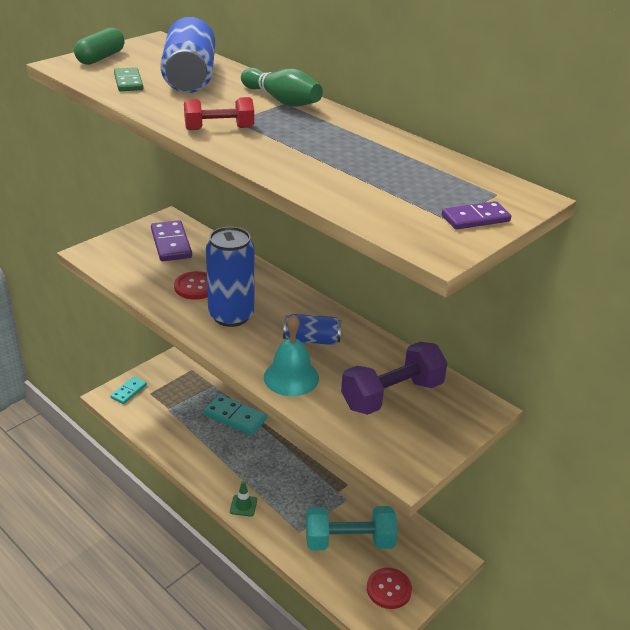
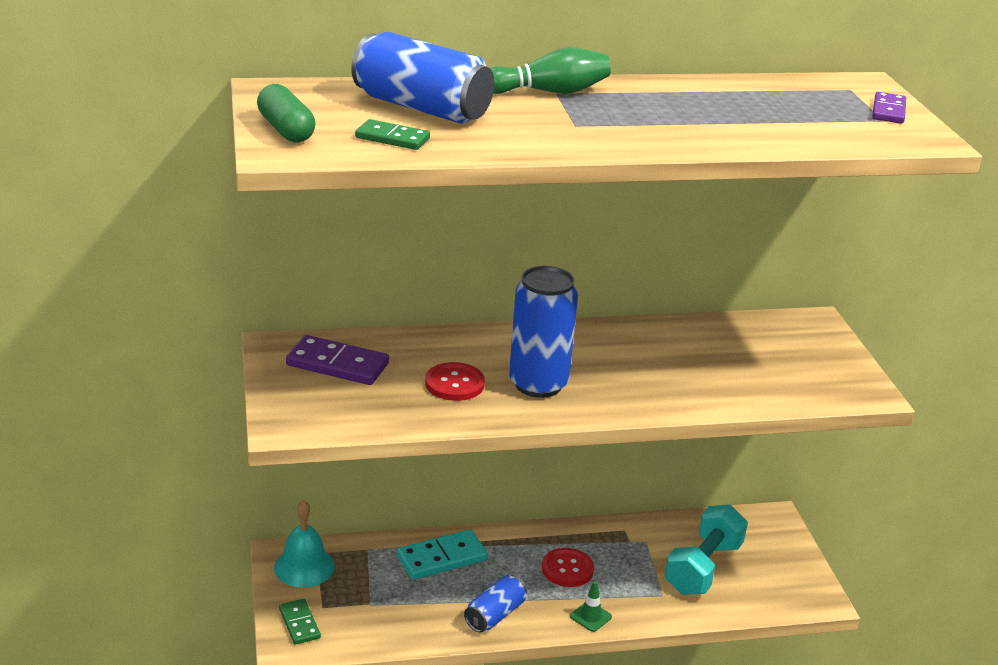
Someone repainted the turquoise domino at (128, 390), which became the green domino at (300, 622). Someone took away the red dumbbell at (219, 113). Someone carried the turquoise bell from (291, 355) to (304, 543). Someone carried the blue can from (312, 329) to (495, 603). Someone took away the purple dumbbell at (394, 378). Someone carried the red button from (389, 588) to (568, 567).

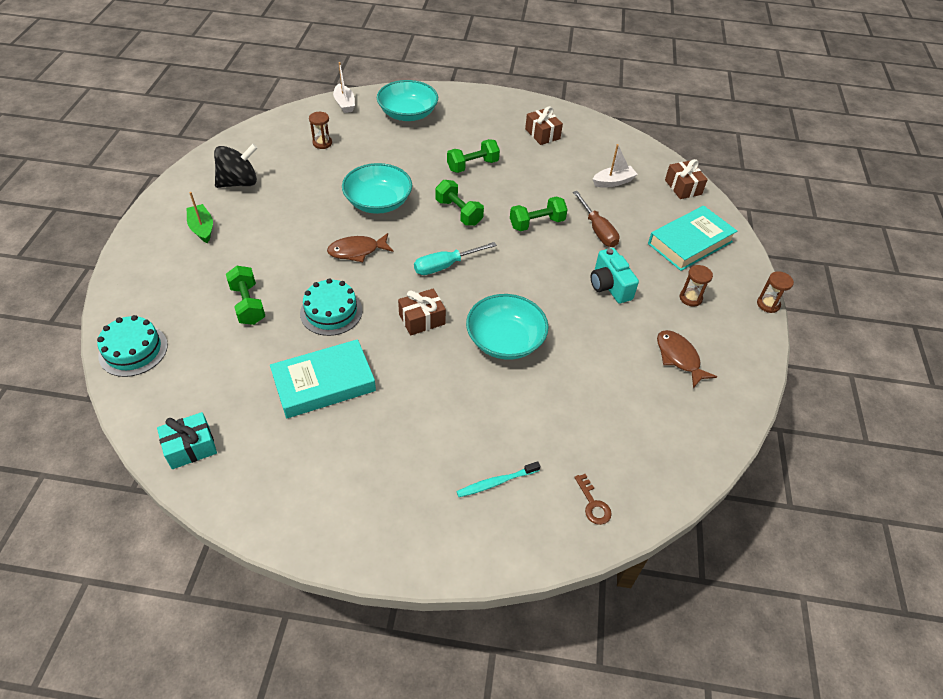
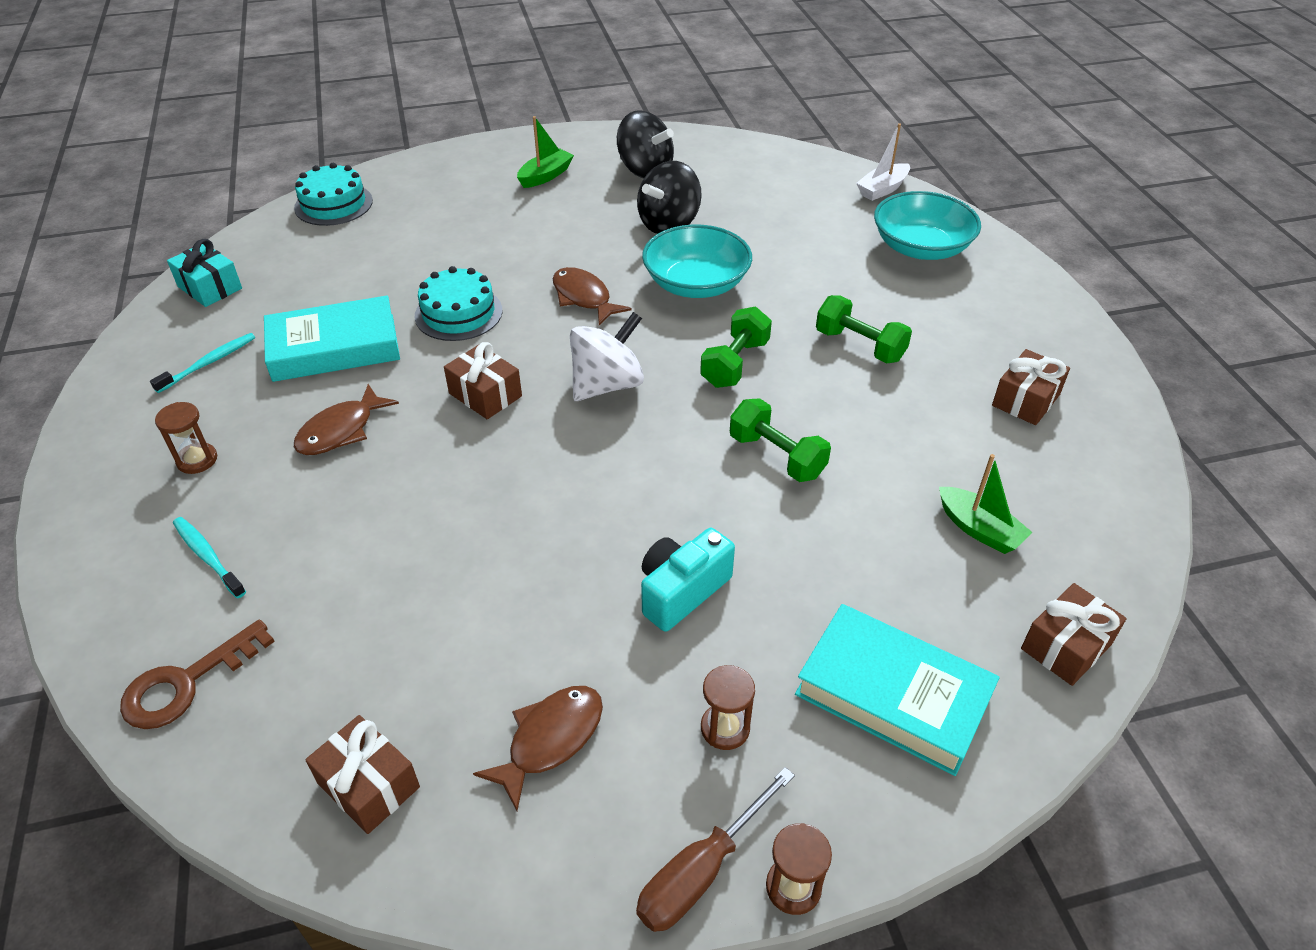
Someone took away the green dumbbell at (245, 295). Someone rotated the turquoise book at (323, 378) by 60 degrees counterclockwise. Someone carried the brown hourglass from (320, 130) to (186, 438). Someone swapped the turquoise screwdriver at (455, 258) for the white spinning top at (607, 356). Someone took away the turquoise bowl at (507, 327). Someone carried the brown screwdriver from (596, 219) to (715, 849). Someone scaled the brown key at (593, 499) by 1.63. Someone repainted the white boat at (615, 165), which became the green boat at (986, 504). Someone put down the turquoise toothbrush at (202, 363). Someone put down the brown fish at (346, 419). Someone put down the brown gift at (362, 774). Someone put down the black spinning top at (669, 197).

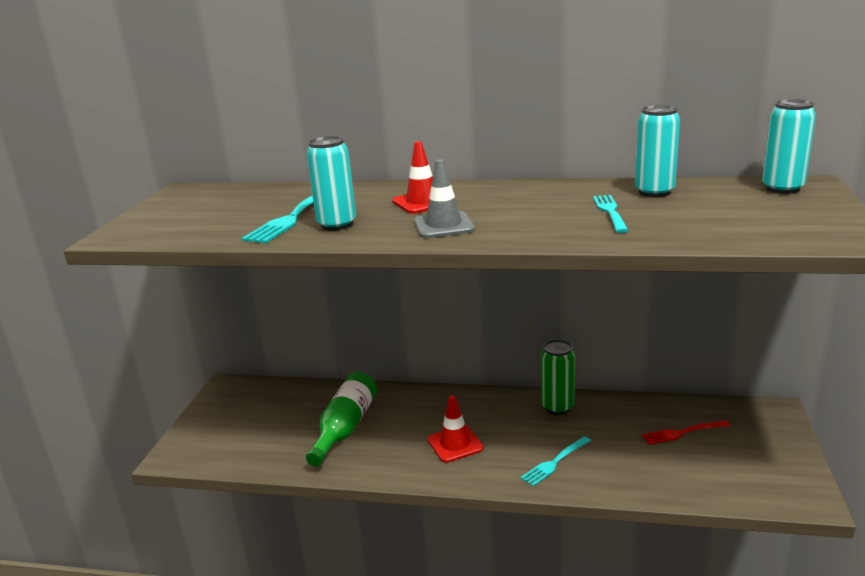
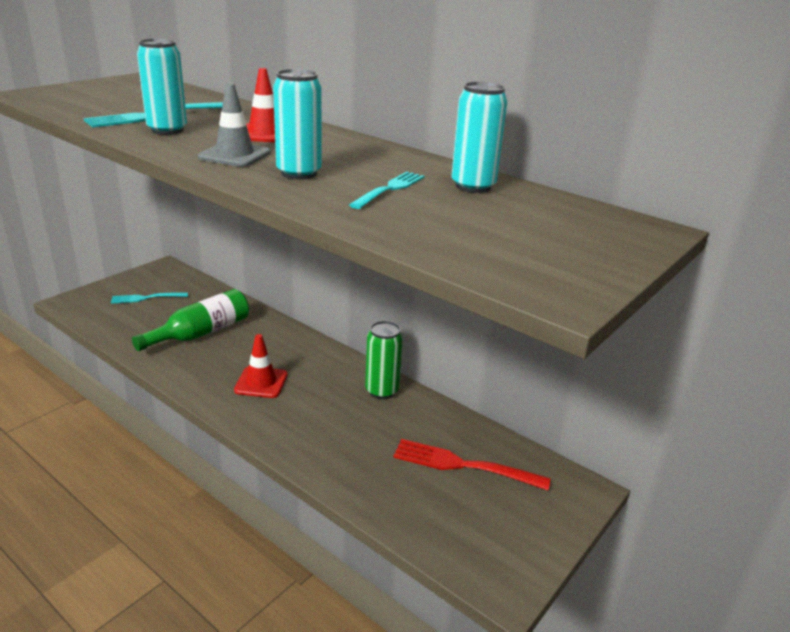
Someone carried the turquoise fork from (555, 461) to (149, 298). Someone scaled the red fork at (686, 432) by 1.55. Someone carried the turquoise can from (789, 146) to (297, 124).

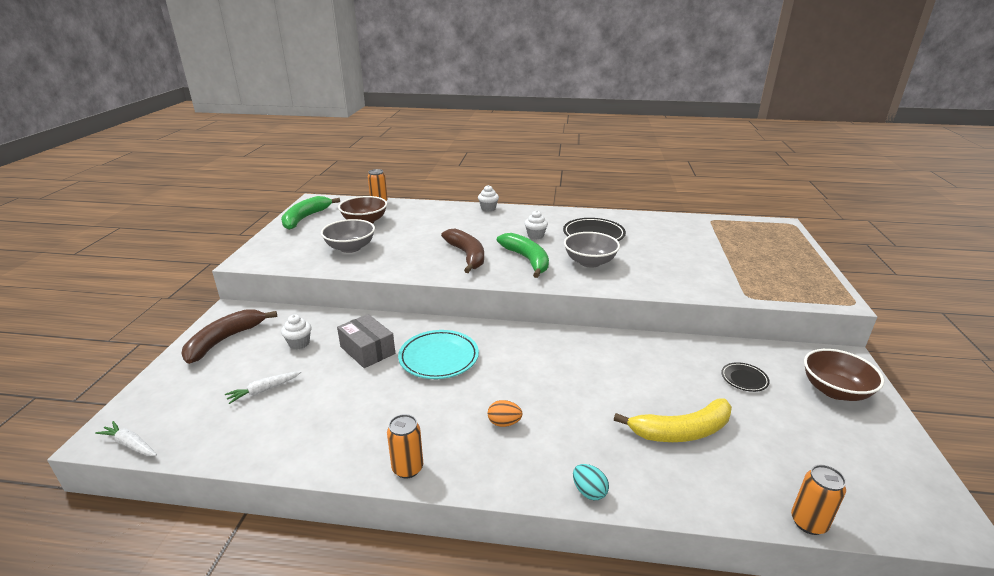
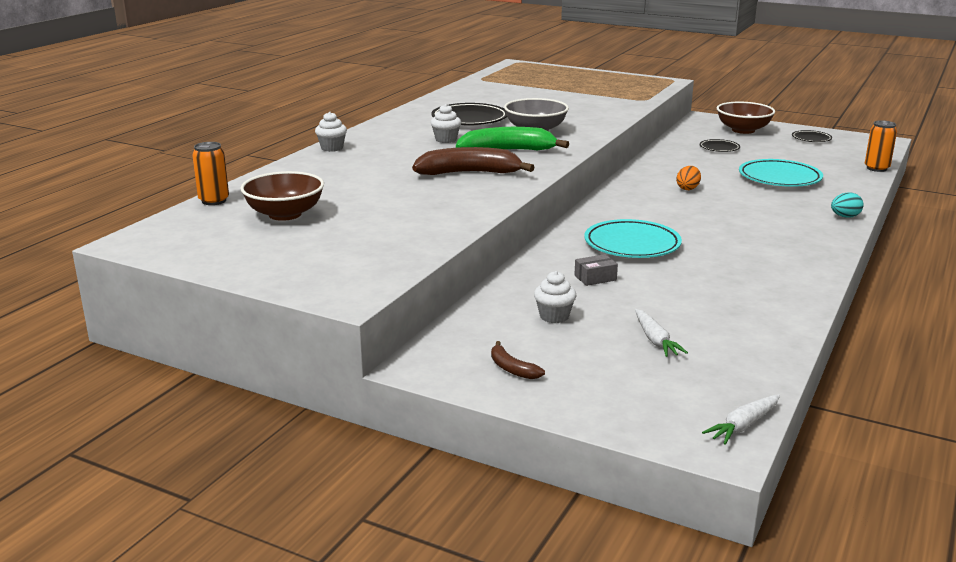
Someone scaled the brown banana at (229, 336) by 0.48. Someone took away the green banana at (310, 213). Someone took away the grey bowl at (348, 236). Someone scaled the grey box at (366, 341) by 0.55. Someone took away the orange can at (405, 446). Someone carried the orange egg from (505, 413) to (688, 178). Someone swapped the yellow banana at (673, 420) for the turquoise plate at (781, 173). Someone put down the black plate at (812, 136).

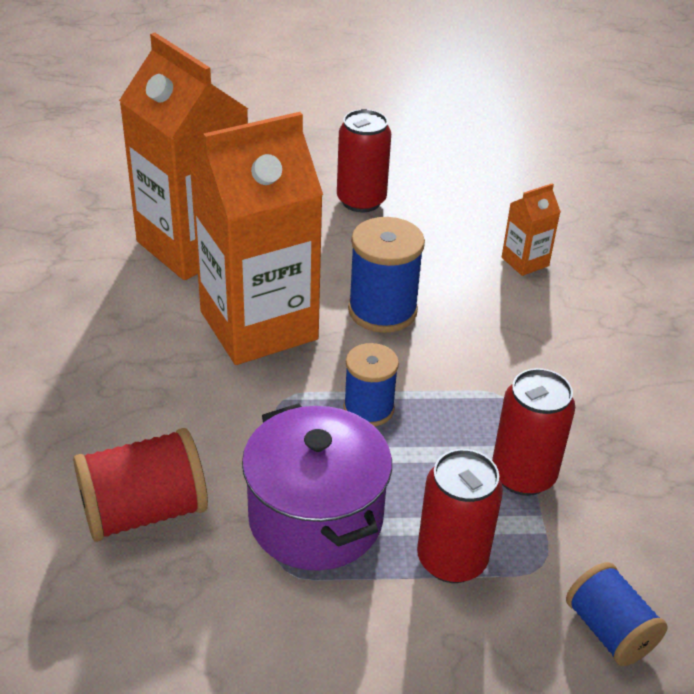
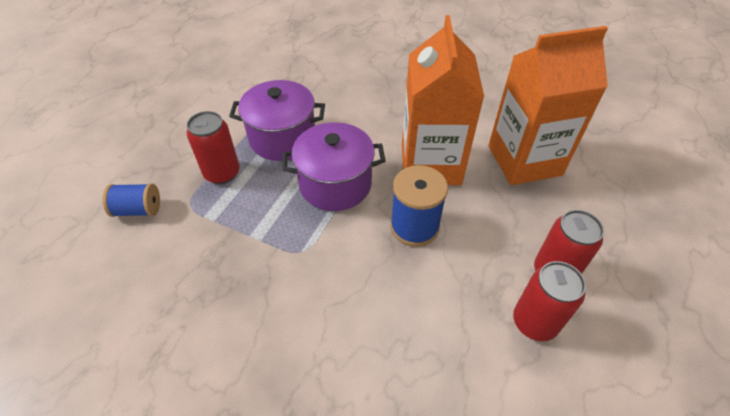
Someone took away the red spool at (140, 485). Someone swapped the blue spool at (371, 384) for the purple pot at (334, 166). Someone carried the red can from (533, 432) to (549, 301). Someone took away the orange carton at (531, 229).

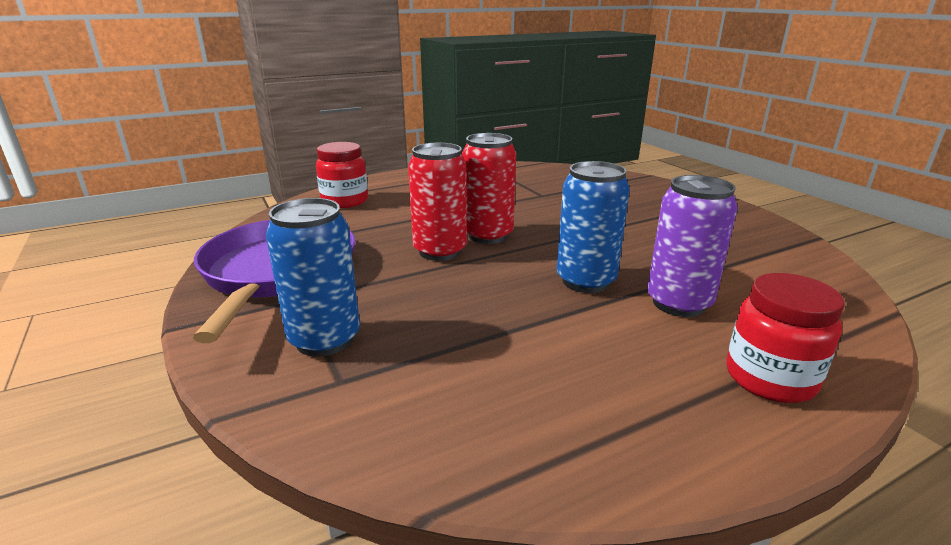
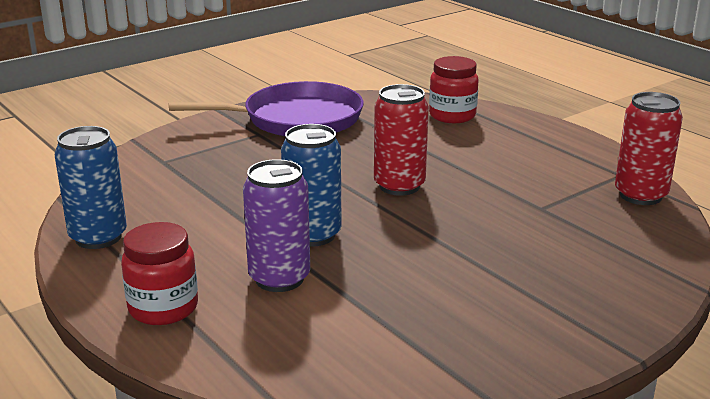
Someone carried the blue can from (313, 277) to (91, 187). Someone carried the red can from (437, 202) to (649, 148).

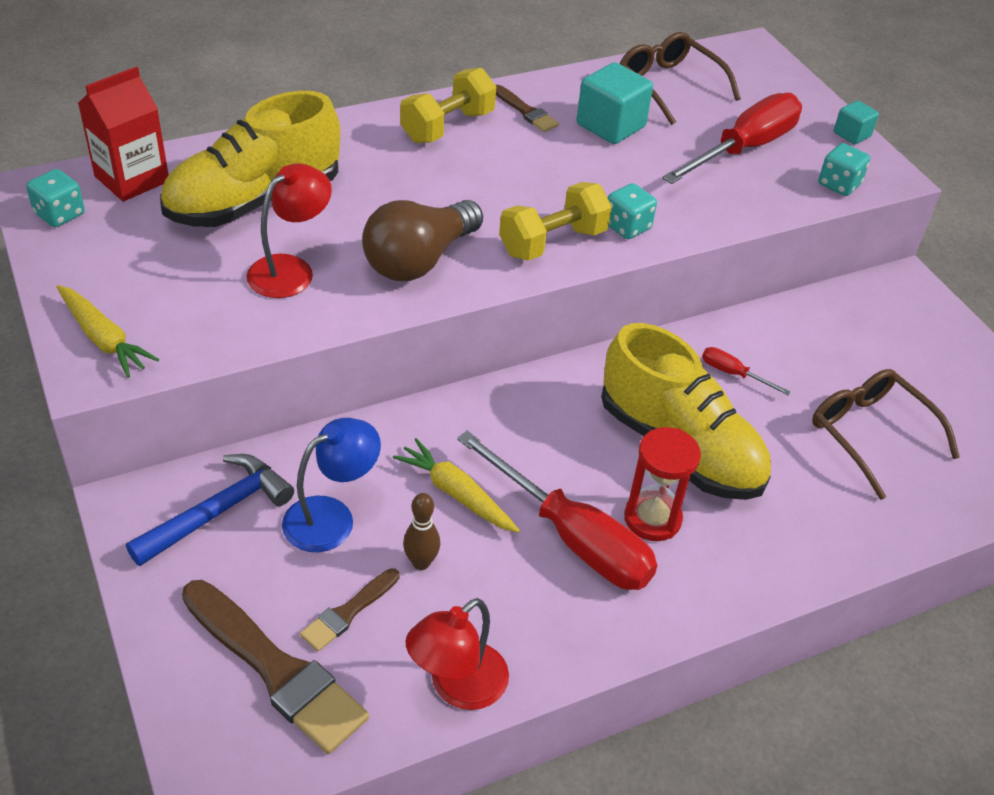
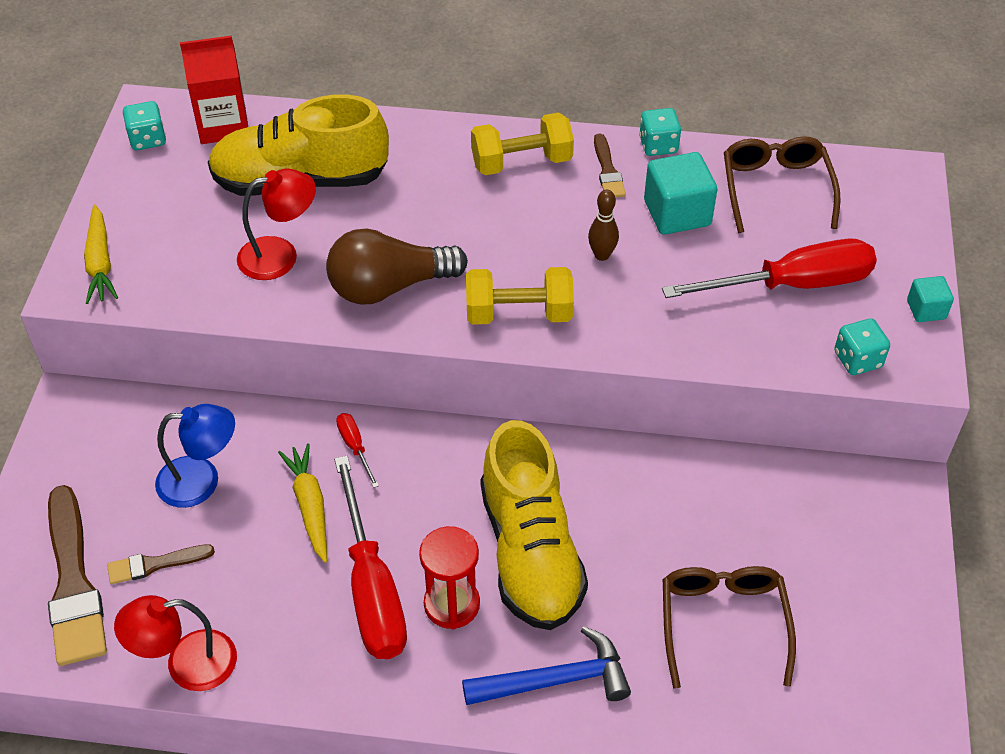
Someone carried the blue hammer from (210, 510) to (546, 665). Someone carried the brown bowling pin from (421, 531) to (603, 225). Someone carried the turquoise dice from (632, 211) to (660, 132). Someone carried the red screwdriver from (746, 371) to (357, 450).

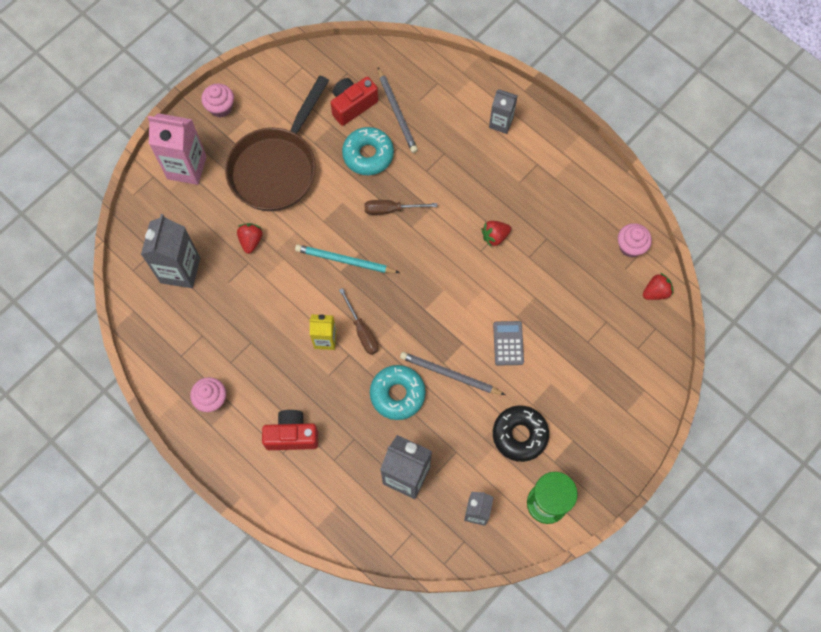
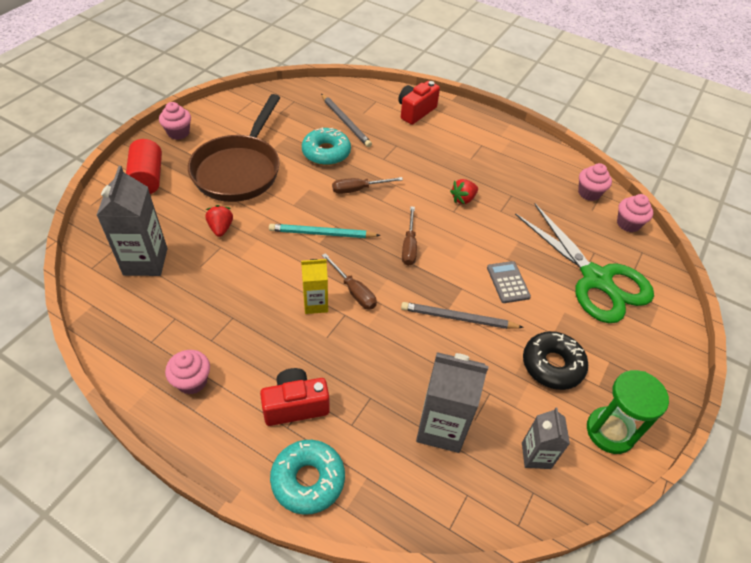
Someone swapped the pink carton at (177, 149) for the red cylinder at (144, 166). Someone carried the red camera from (354, 101) to (419, 103). Someone carried the turquoise donut from (398, 392) to (307, 477). Someone took away the grey carton at (503, 111). Someone swapped the red strawberry at (658, 286) for the pink cupcake at (635, 213). Someone put down the brown screwdriver at (409, 236). Someone put down the green scissors at (584, 263).

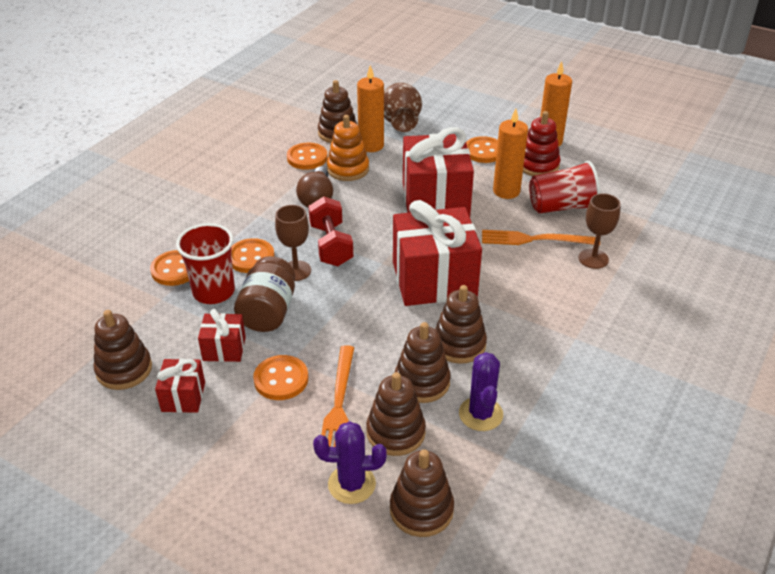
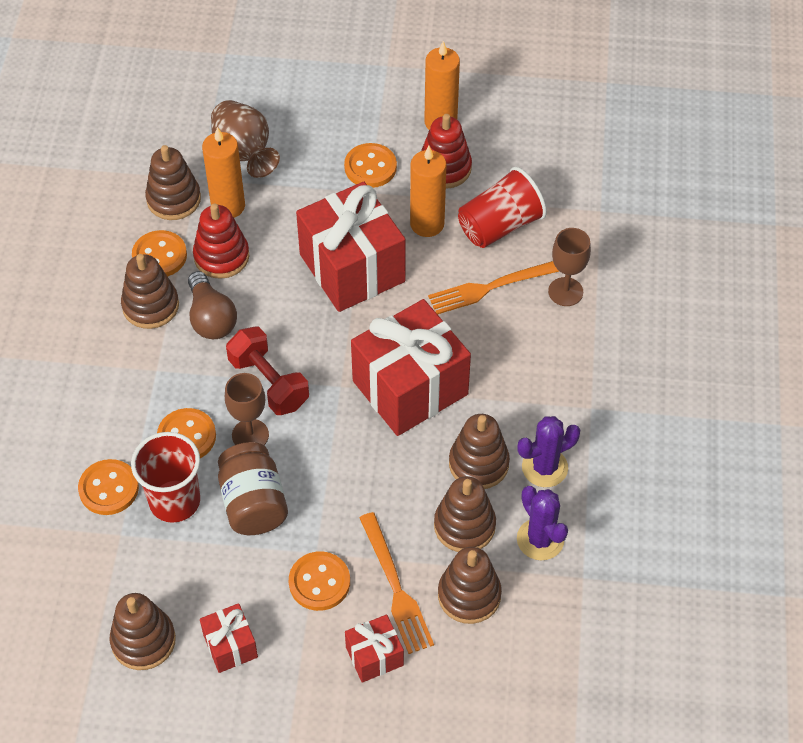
Someone carried the red gift from (222, 335) to (374, 649). Someone carried the purple cactus from (350, 462) to (548, 451). Someone repainted the orange stacking toy at (348, 148), which became the red stacking toy at (221, 241). Someone carried the brown stacking toy from (422, 493) to (150, 291).

